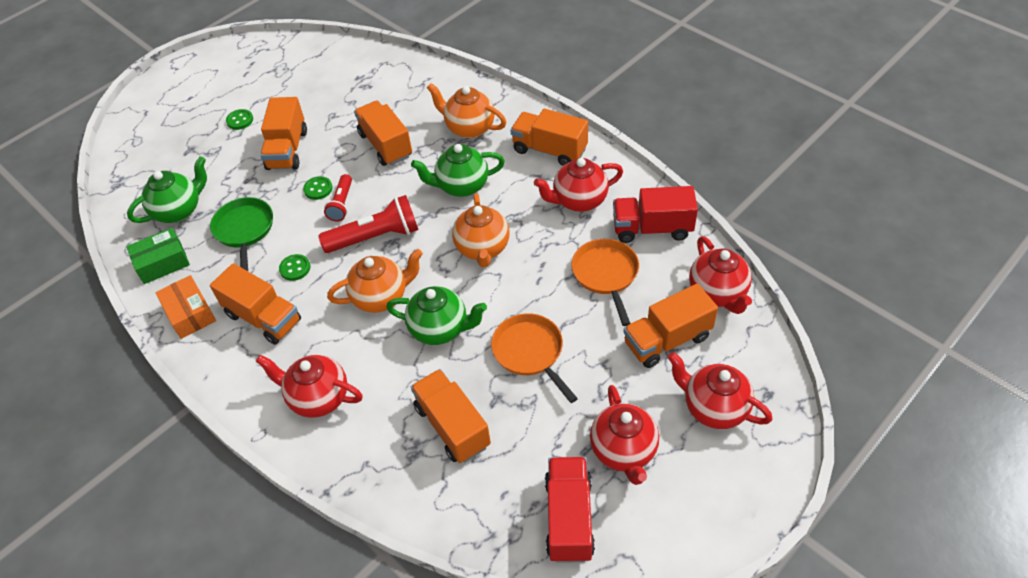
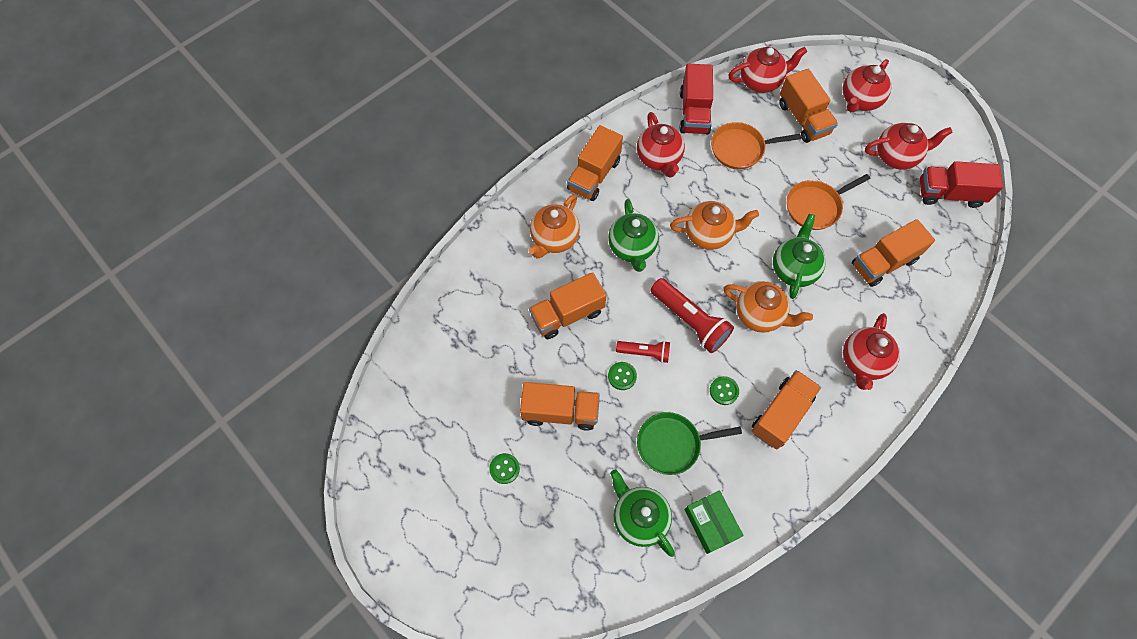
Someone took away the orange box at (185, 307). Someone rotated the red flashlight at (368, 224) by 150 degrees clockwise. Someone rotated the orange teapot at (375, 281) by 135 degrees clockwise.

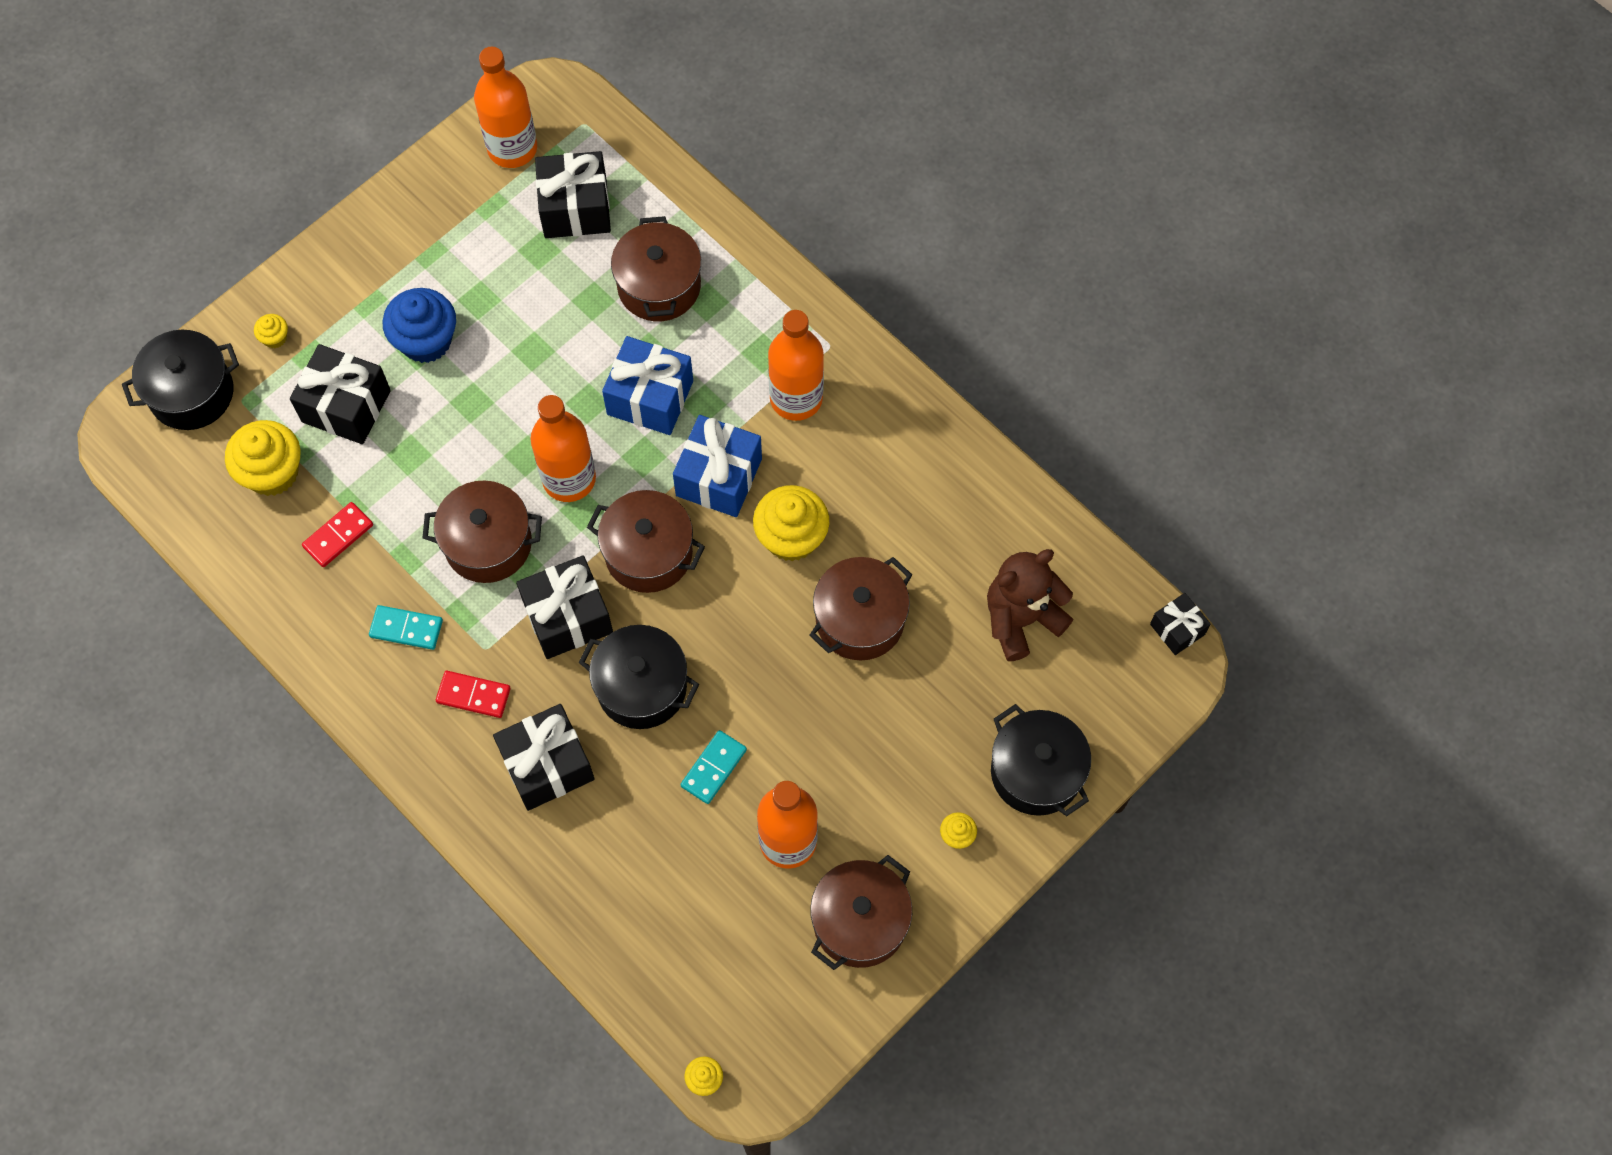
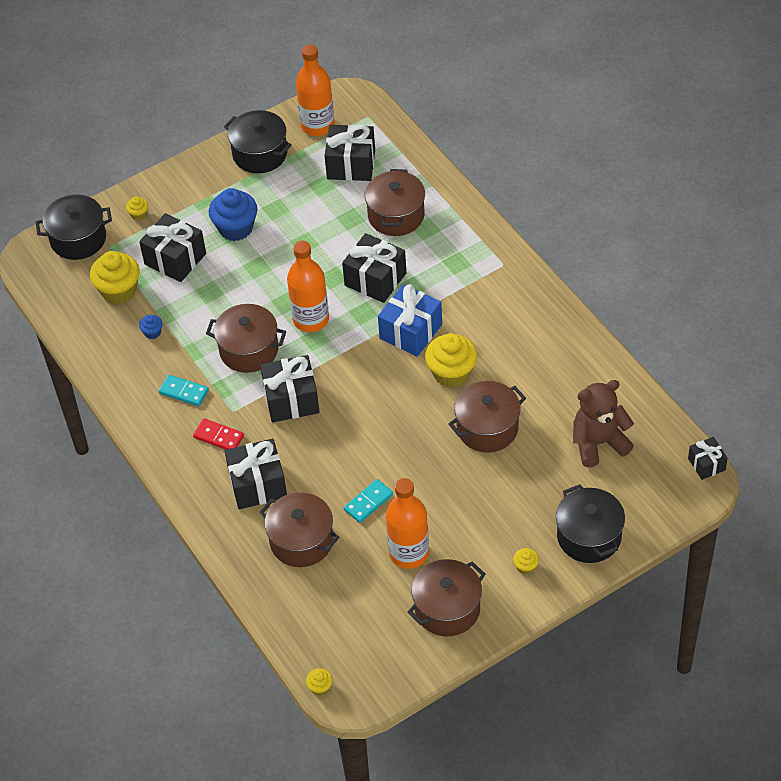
Someone swapped the red domino at (337, 534) for the blue cupcake at (151, 327). Someone carried the black pot from (638, 677) to (258, 141). Someone carried the brown pot from (646, 541) to (299, 529). Someone repainted the blue gift at (647, 385), which became the black gift at (374, 268). Someone took away the orange bottle at (796, 365).

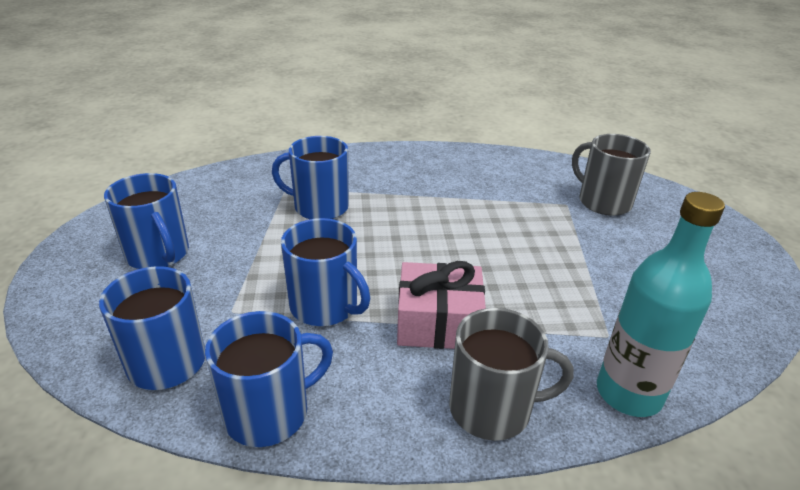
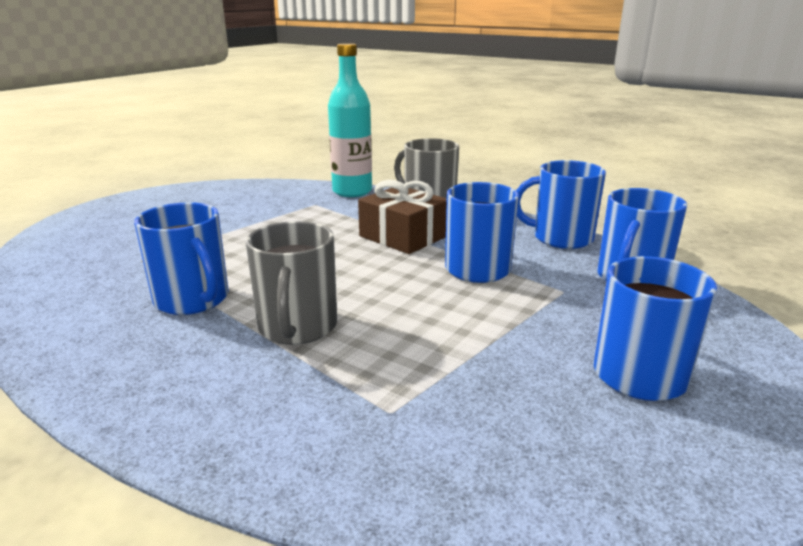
Someone carried the blue mug from (310, 177) to (181, 258). Someone repainted the pink gift at (441, 305), which became the brown gift at (402, 217). Someone carried the grey mug from (611, 175) to (291, 283).

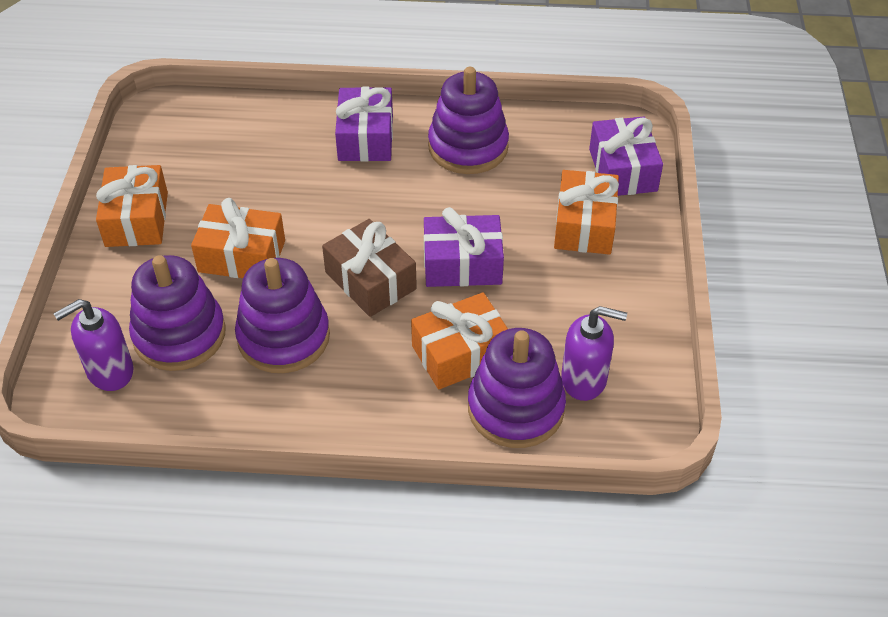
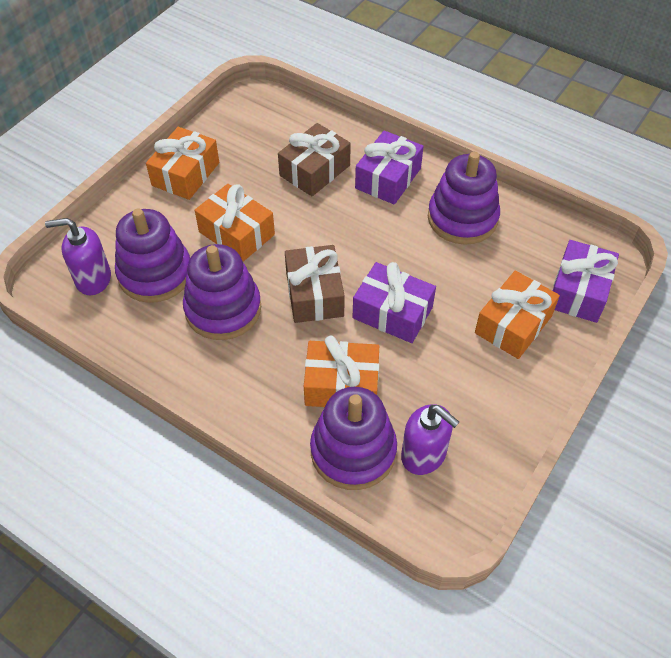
Someone put down the brown gift at (314, 159).

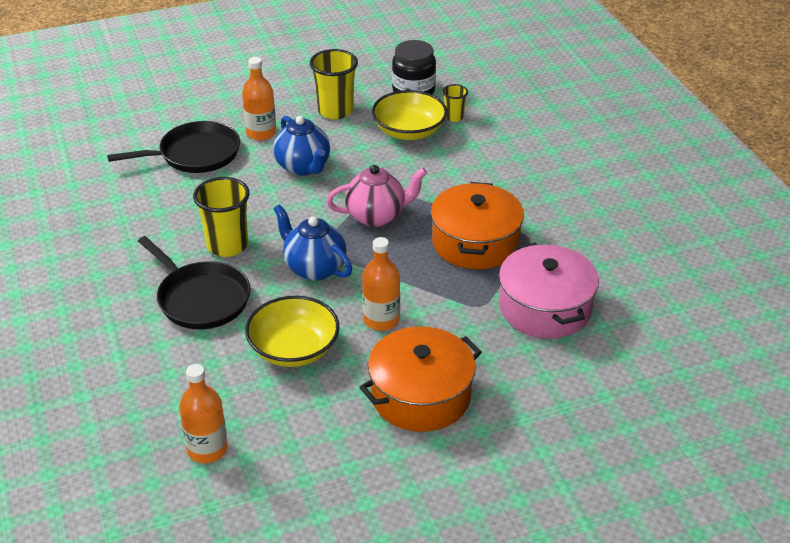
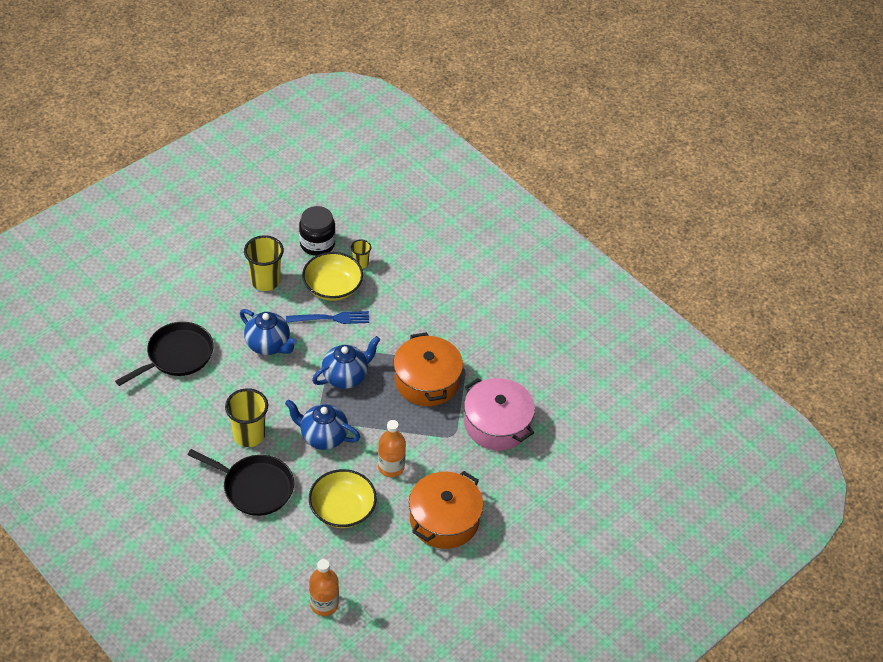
Someone took away the orange bottle at (259, 98). Someone repainted the pink teapot at (377, 196), which became the blue teapot at (346, 362). Someone put down the blue fork at (327, 317).

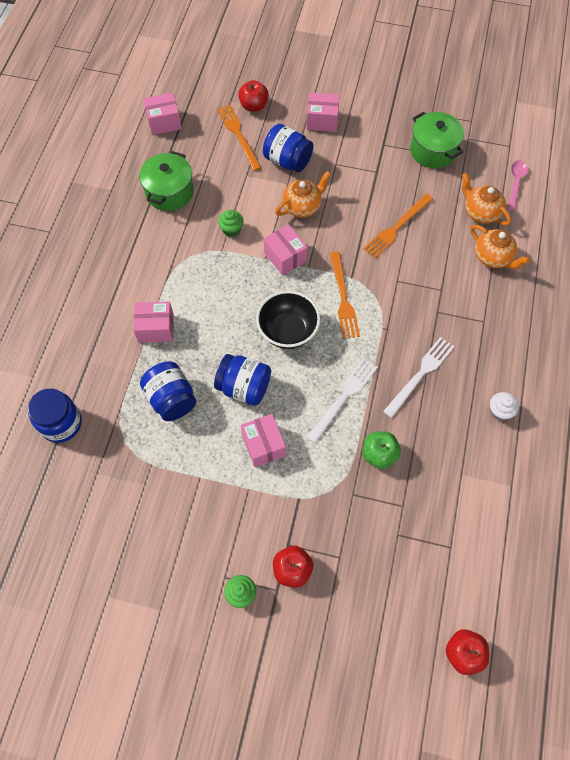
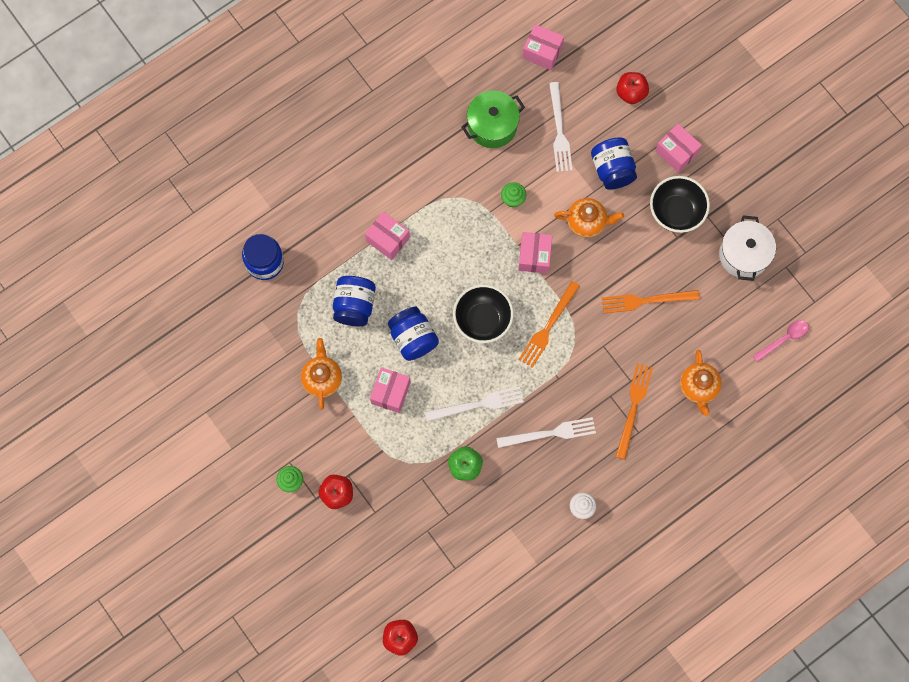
Someone carried the orange fork from (239, 138) to (634, 411). Someone repainted the green pot at (437, 140), which became the white pot at (747, 248). Someone carried the orange teapot from (486, 199) to (321, 374). Someone put down the white fork at (560, 127). Someone put down the black bowl at (680, 204).

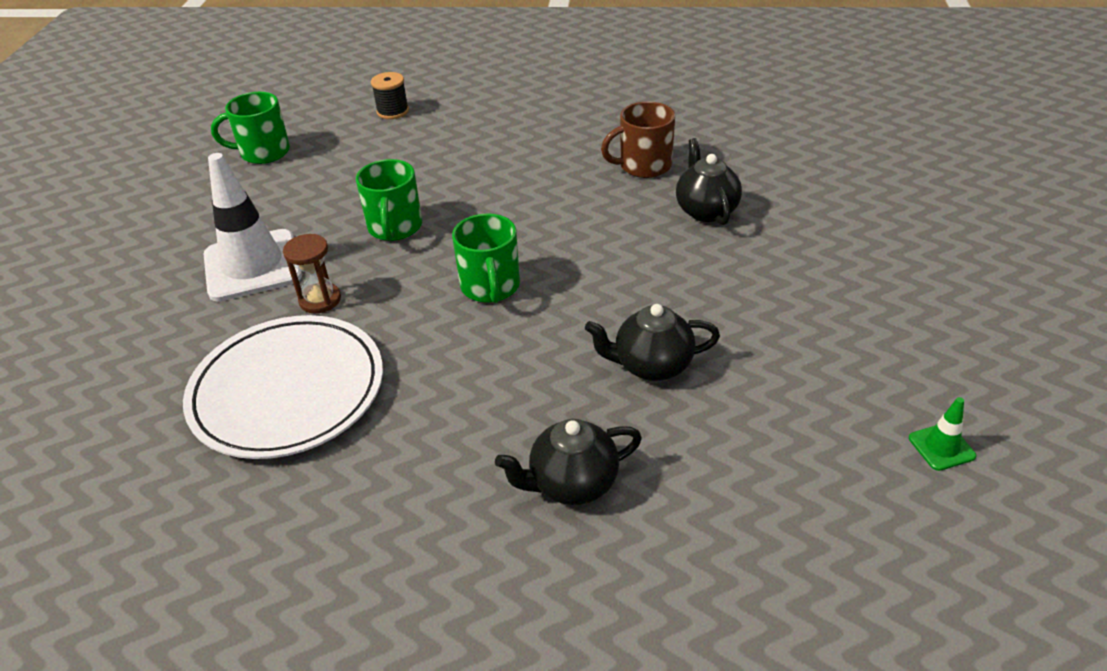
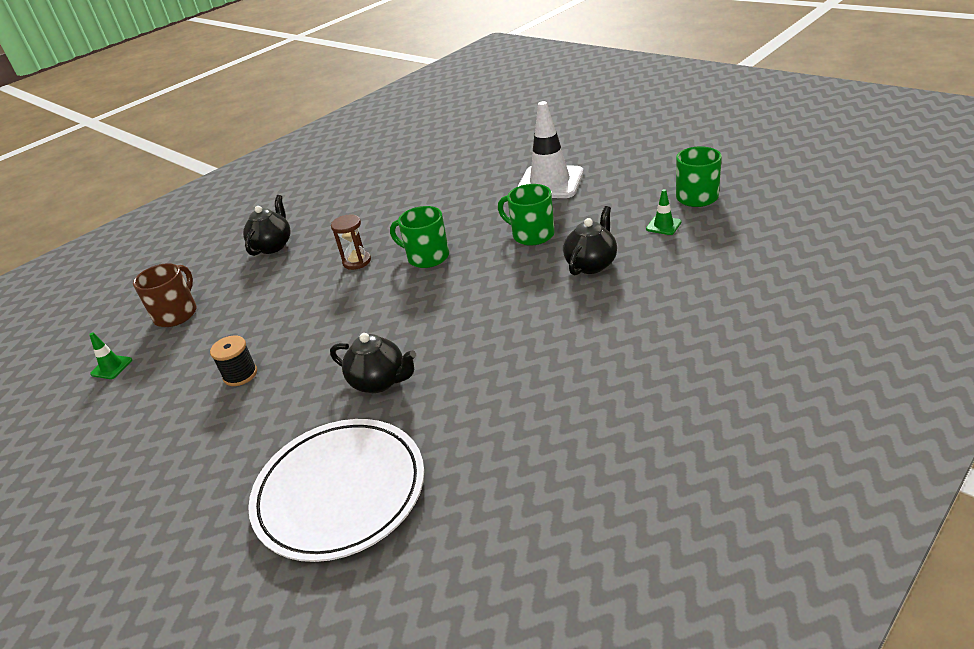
Someone carried the white plate from (283, 387) to (336, 490). Someone carried the brown hourglass from (312, 273) to (351, 242). Someone carried the black spool from (390, 95) to (233, 360). Someone carried the black teapot from (652, 342) to (590, 241). Someone carried the brown mug from (638, 139) to (165, 295). Someone put down the green traffic cone at (663, 212).

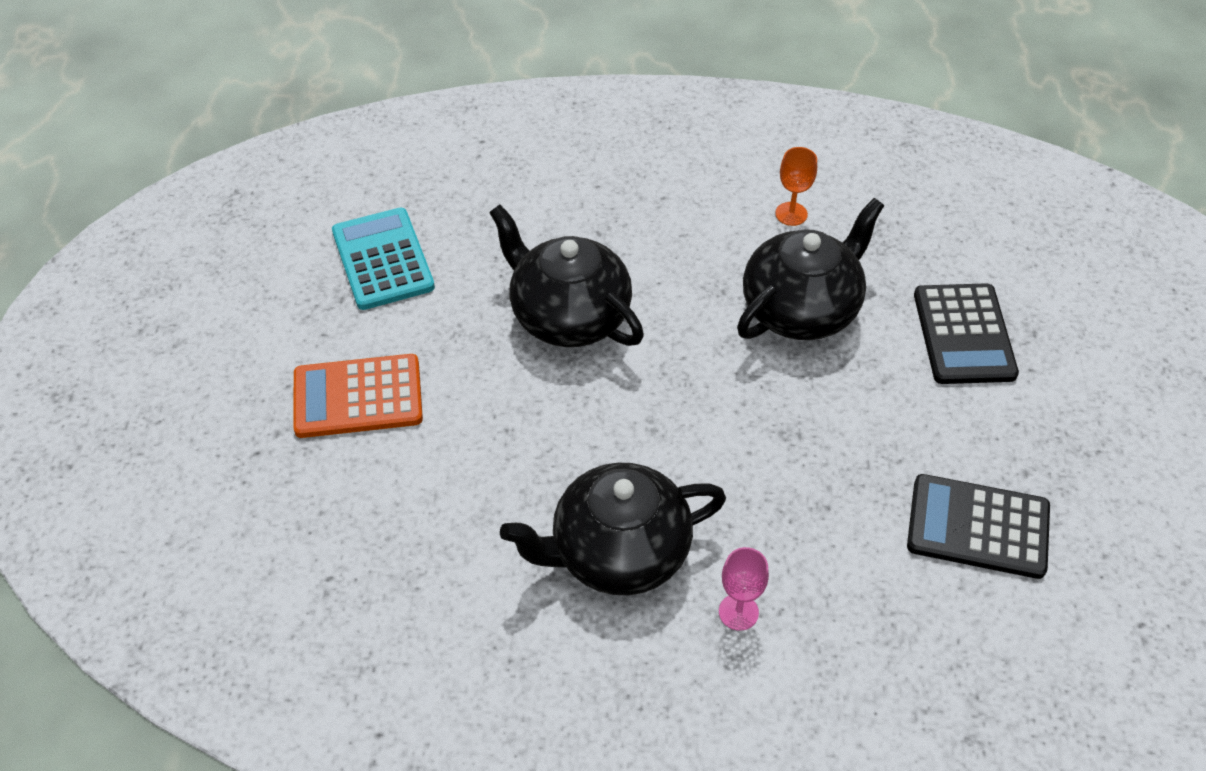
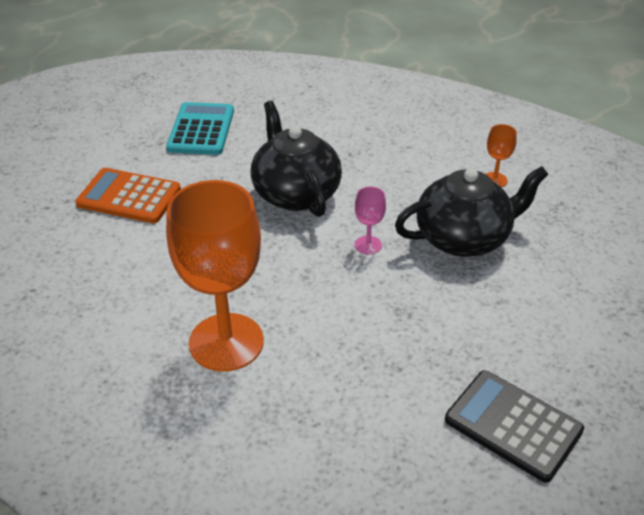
Someone swapped the black teapot at (613, 529) for the orange goblet at (215, 275). Someone carried the pink goblet from (744, 589) to (370, 221). Someone took away the black calculator at (966, 333).

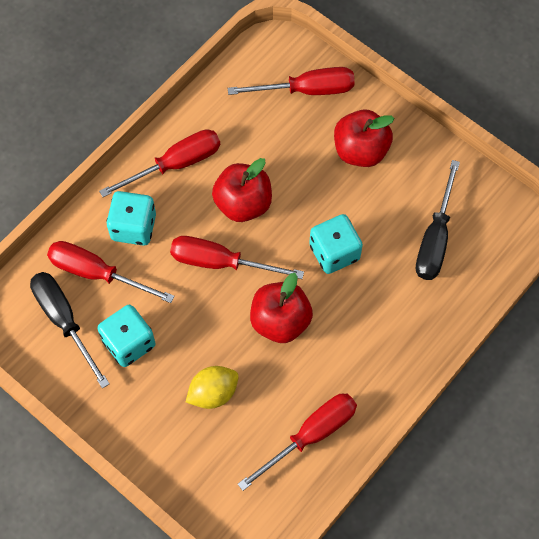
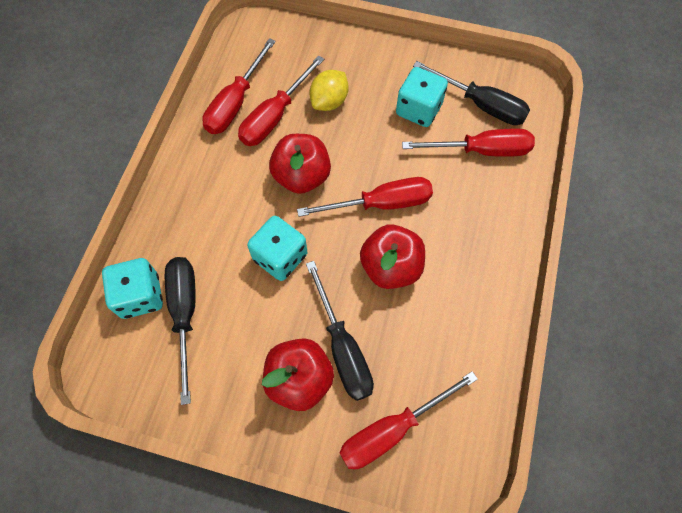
Someone carried the red screwdriver from (159, 163) to (281, 100). Someone carried the turquoise dice from (131, 218) to (132, 288). Someone put down the black screwdriver at (340, 331).

